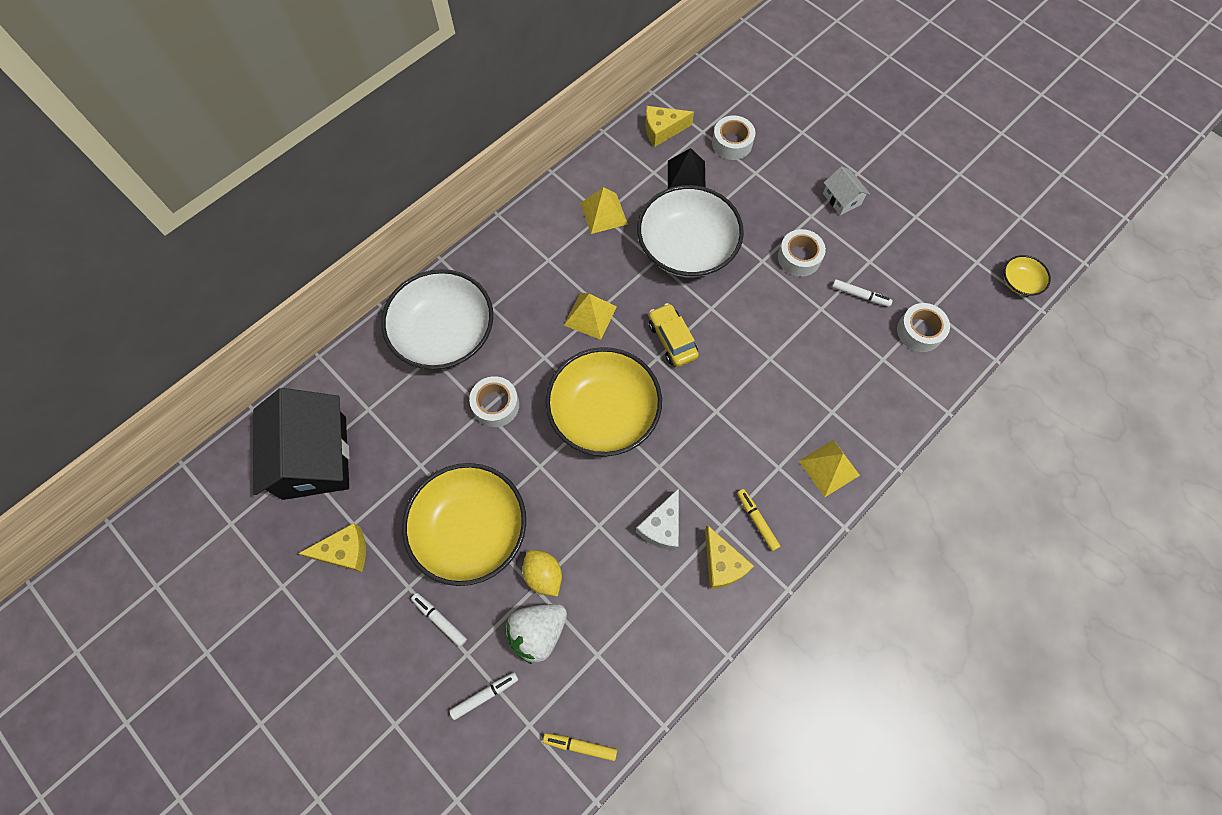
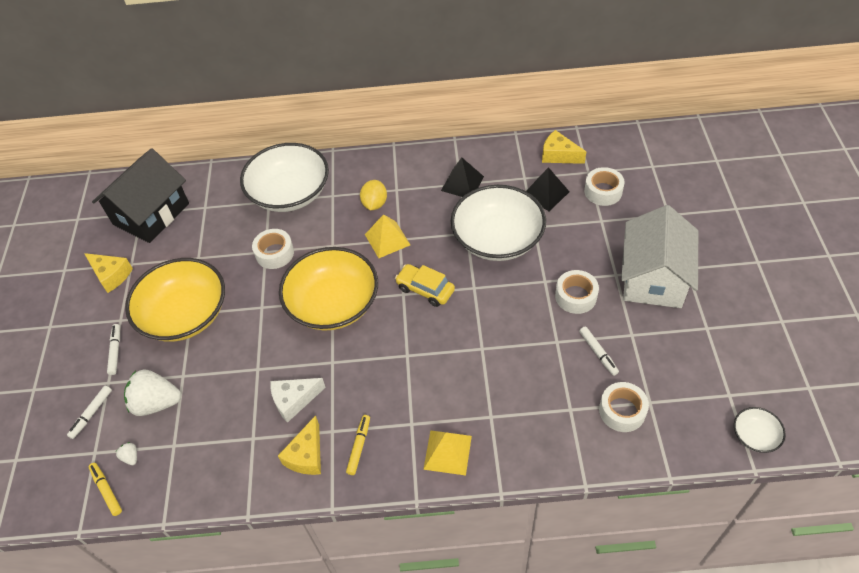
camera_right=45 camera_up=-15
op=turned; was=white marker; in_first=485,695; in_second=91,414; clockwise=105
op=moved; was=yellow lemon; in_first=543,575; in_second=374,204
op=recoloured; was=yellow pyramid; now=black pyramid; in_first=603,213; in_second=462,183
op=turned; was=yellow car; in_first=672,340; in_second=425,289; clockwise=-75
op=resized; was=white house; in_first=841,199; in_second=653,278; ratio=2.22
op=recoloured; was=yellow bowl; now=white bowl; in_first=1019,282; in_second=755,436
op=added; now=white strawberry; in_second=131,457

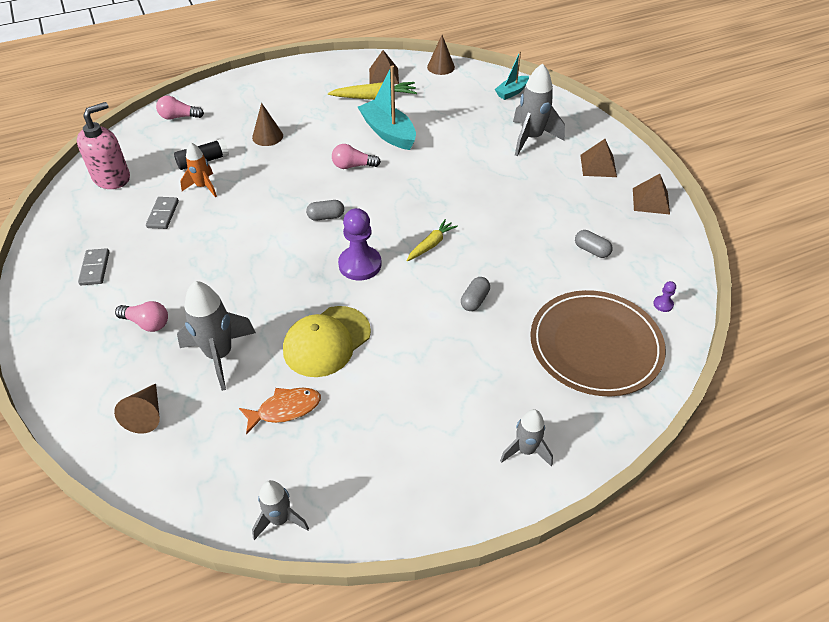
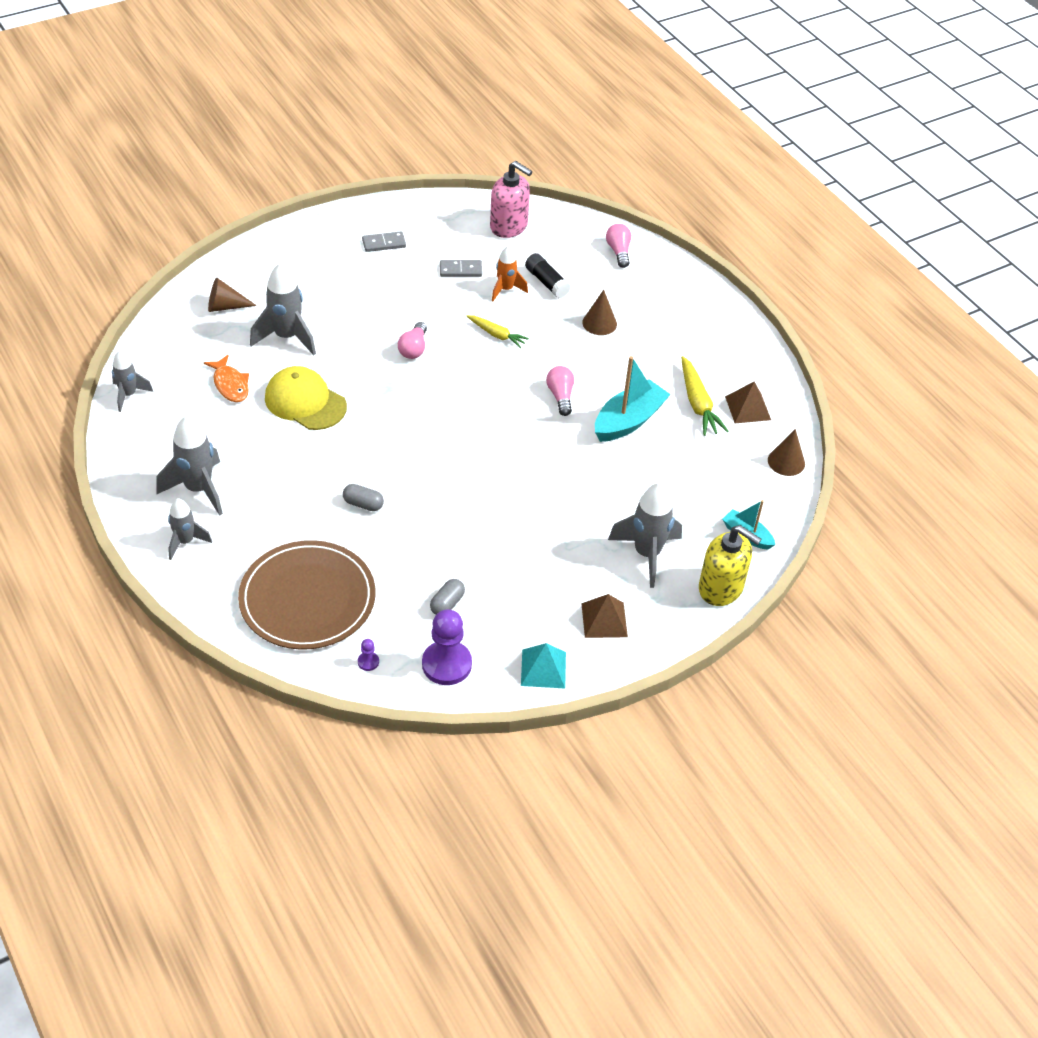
camera_right=80 camera_up=0
op=moved; was=pink light bulb; in_first=147,323; in_second=413,349
op=removed; was=grey capsule; in_first=326,217
op=moved; was=purple pawn; in_first=360,264; in_second=446,664
op=moved; was=yellow carrot; in_first=431,244; in_second=497,335
op=recoloured; was=brown pyramid; now=turquoise pyramid; in_first=651,201; in_second=543,668
op=added; now=grey rocket; in_second=198,489
op=added; now=yellow soap dispenser; in_second=721,588

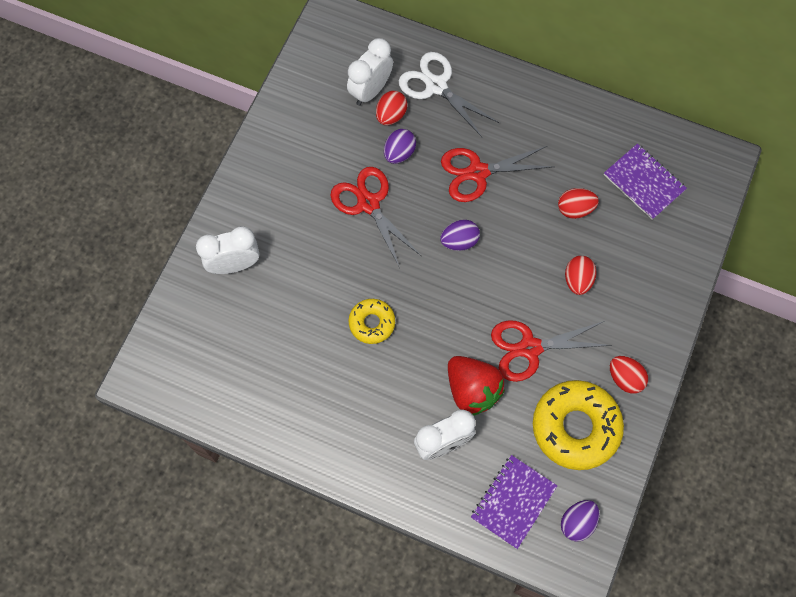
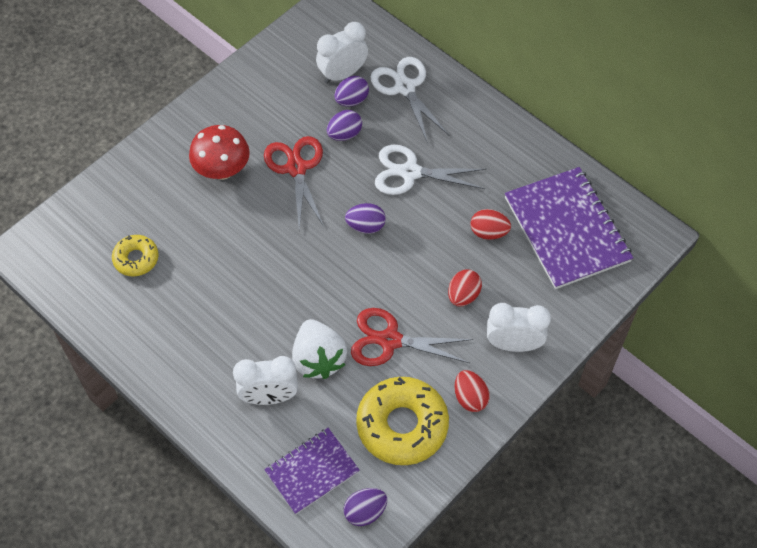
camera_right=20 camera_up=-10
op=moved; was=white clock; in_first=234,265; in_second=513,344
op=moved; was=yellow donut; in_first=372,323; in_second=136,259
op=recoloured; was=red egg; now=purple egg; in_first=391,115; in_second=351,100
op=recoloured; was=red scissors; now=white scissors; in_first=478,172; in_second=410,172
op=recoloured; was=red strawberry; now=white strawberry; in_first=472,390; in_second=318,359
op=resized; was=purple notebook; in_first=644,182; in_second=566,229; ratio=1.69
op=added; now=red mushroom; in_second=222,170

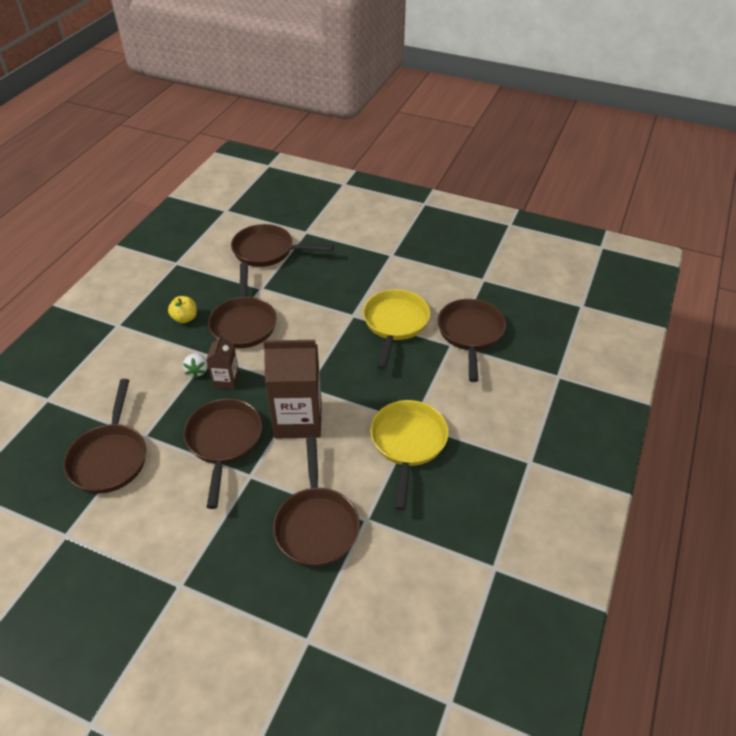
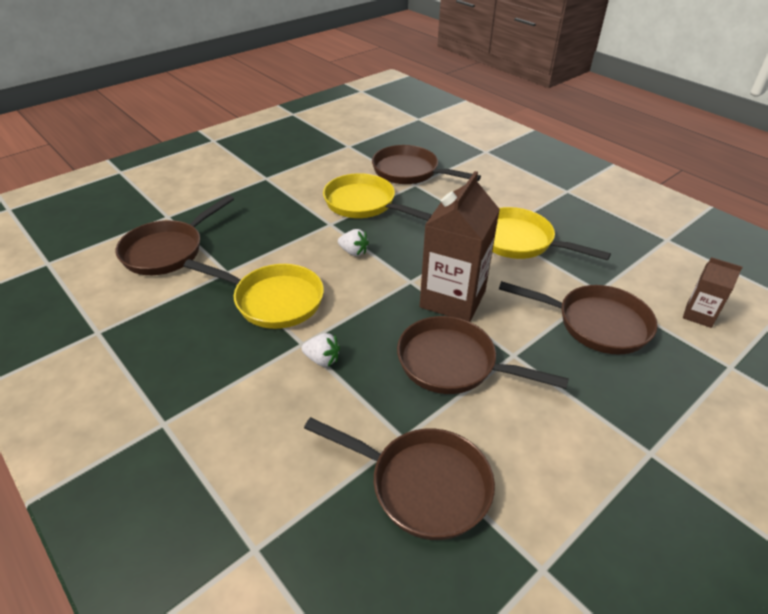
camera_right=-65 camera_up=-5
op=removed; was=yellow apple; in_first=185,318
op=moved; was=brown carton; in_first=226,380; in_second=699,315
op=recoloured; was=brown pan; now=yellow pan; in_first=244,323; in_second=273,300
op=added; now=white strawberry; in_second=353,252

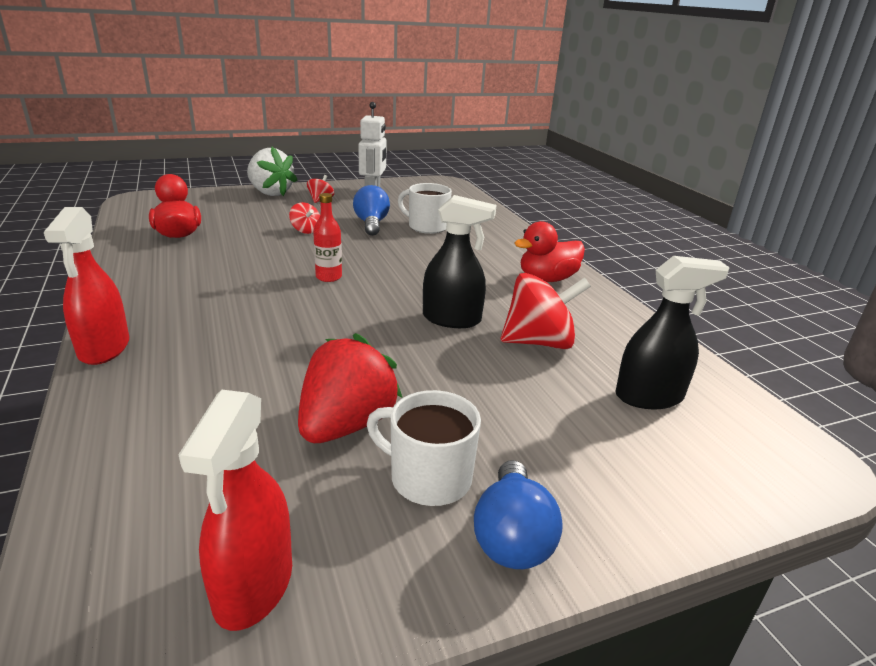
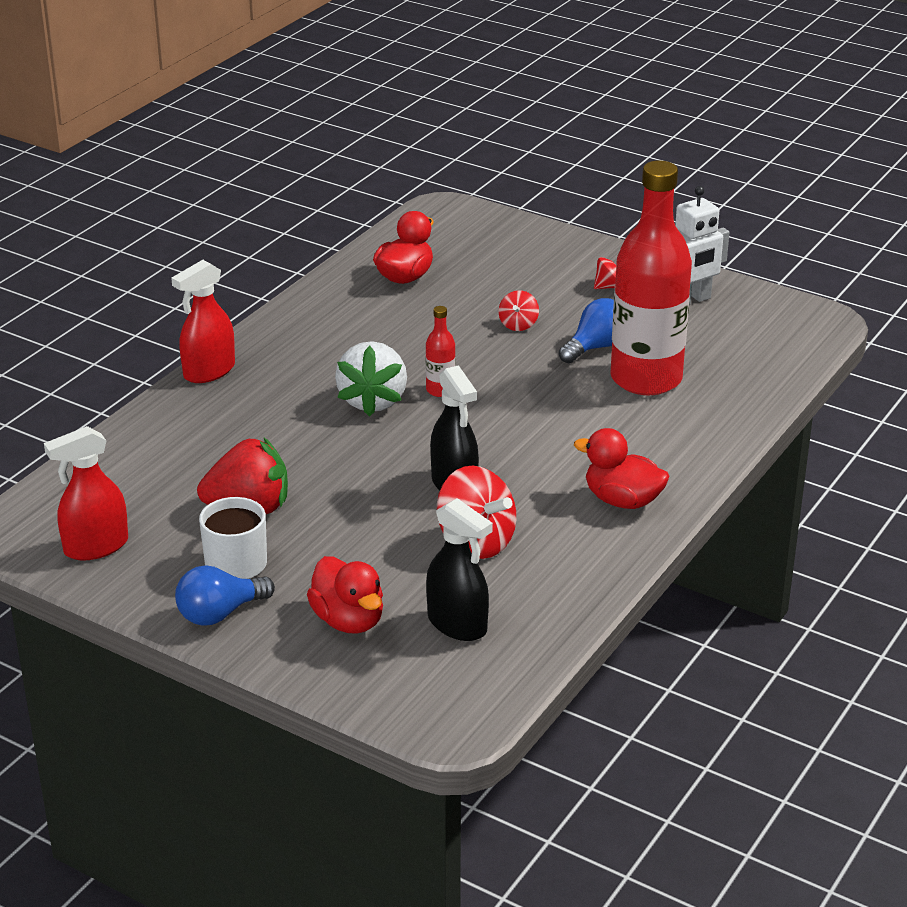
camera_right=55 camera_up=5
op=moved; was=white strawberry; in_first=270,193; in_second=373,401
op=replaced; was=white mug; now=red bottle; in_first=427,227; in_second=646,379
op=added; now=red duck; in_second=348,620

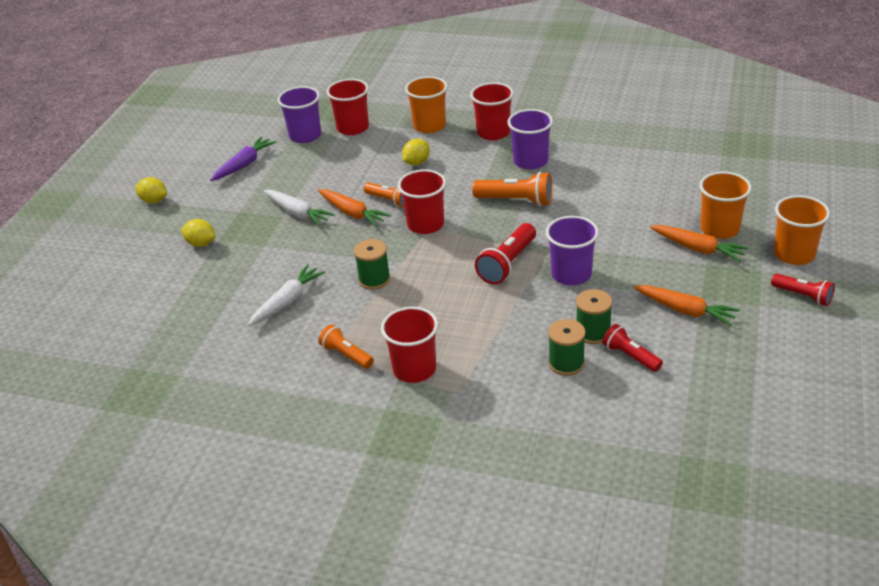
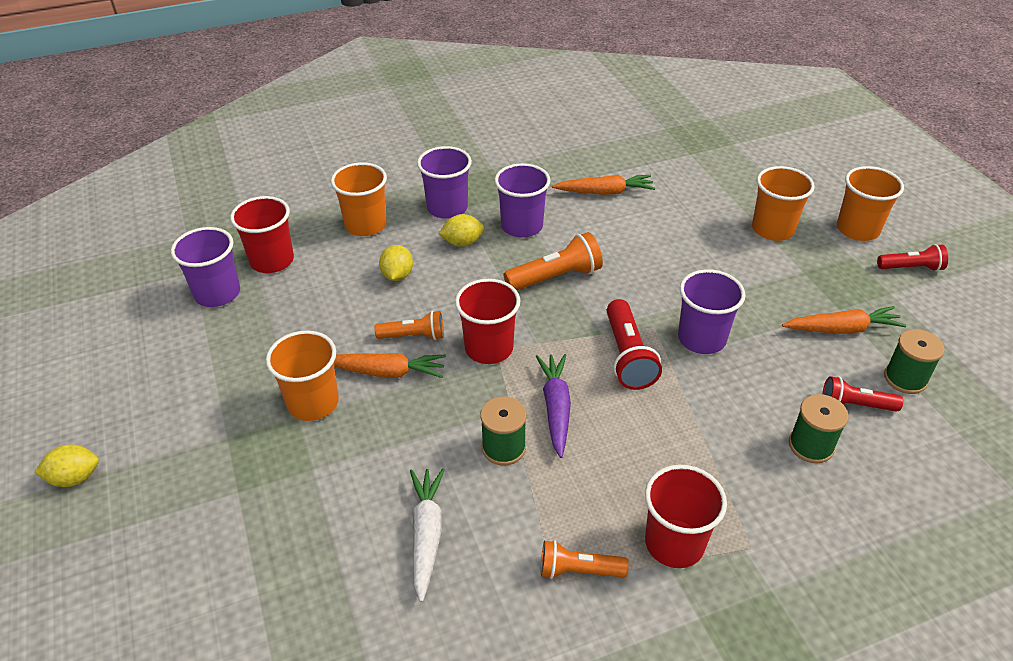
camera_right=-40 camera_up=5
op=moved; was=yellow lemon; in_first=201,244; in_second=462,243
op=moved; was=purple carrot; in_first=244,165; in_second=556,408
op=replaced; was=white carrot; now=orange cup; in_first=297,213; in_second=313,403
op=recoloured; was=red cup; now=purple cup; in_first=493,133; in_second=447,208
op=moved; was=green spool; in_first=593,332; in_second=905,379
op=moved; was=orange carrot; in_first=698,249; in_second=605,192

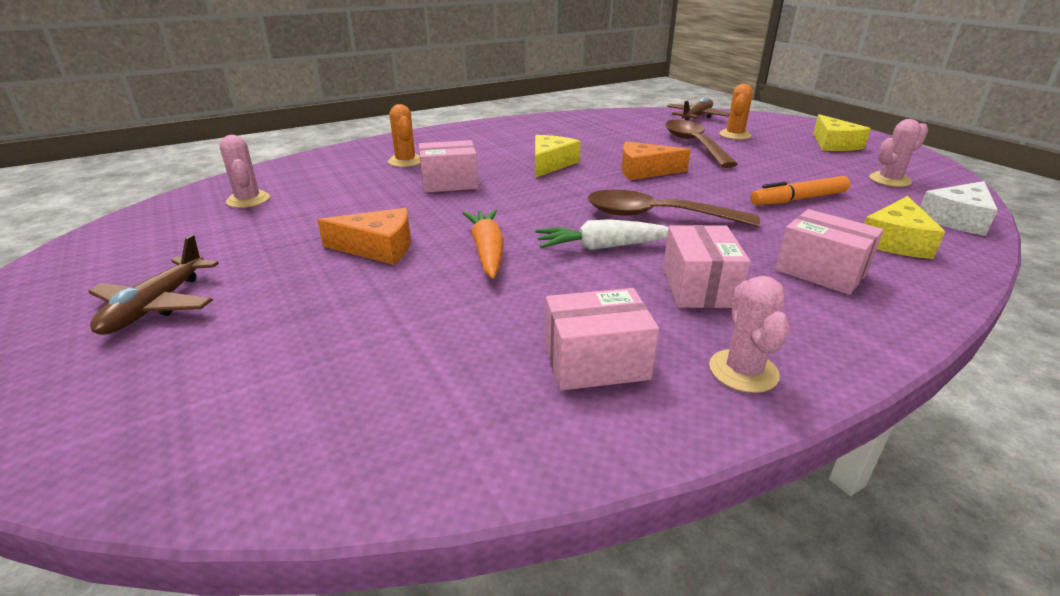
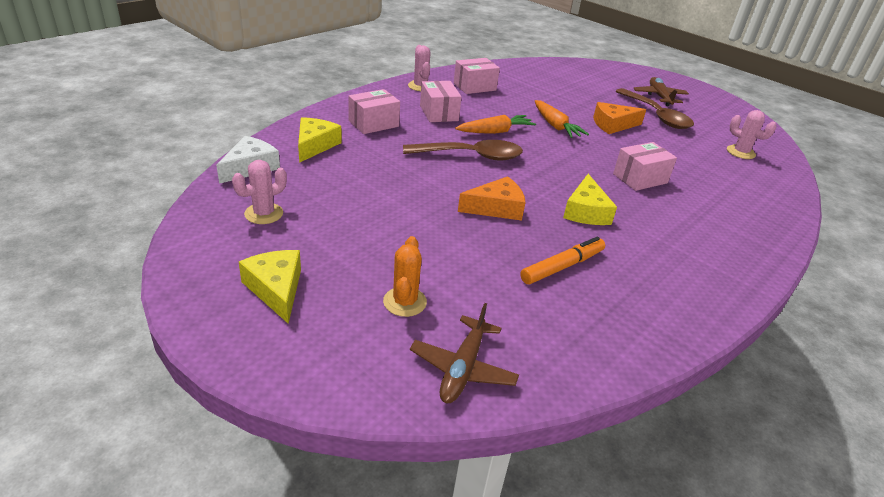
camera_right=160 camera_up=5
op=removed; was=orange cactus; in_first=405,161
op=recoloured; was=white carrot; now=orange carrot; in_first=603,247; in_second=495,131
op=moved; was=brown spoon; in_first=694,145; in_second=656,116
op=moved; was=orange marker; in_first=798,199; in_second=562,267
op=turned; was=pink box; in_first=821,271; in_second=373,124; clockwise=-60

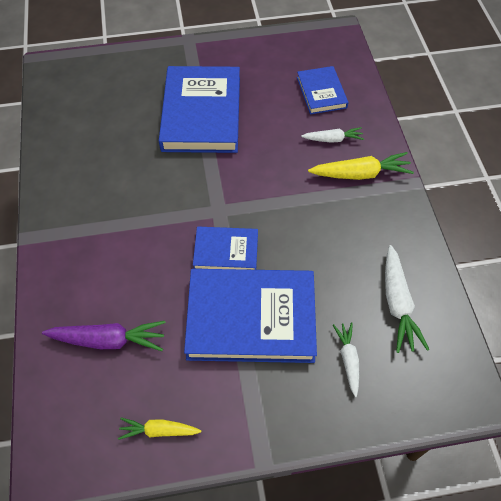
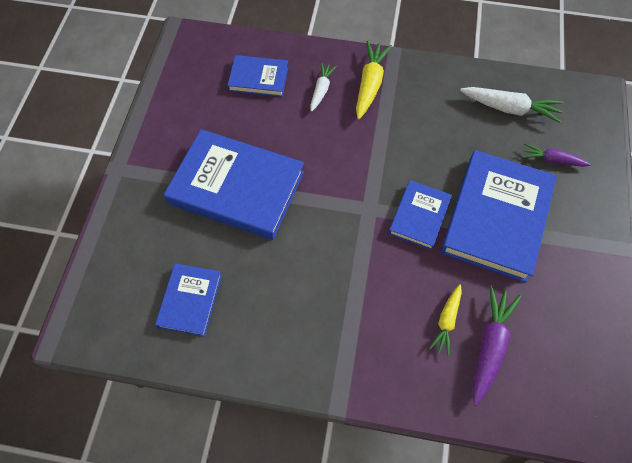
camera_right=-70 camera_up=5
op=moved; was=yellow carrot; in_first=159,430; in_second=446,321
op=recoloured; was=white carrot; now=purple carrot; in_first=348,359; in_second=552,160
op=added; now=blue book; in_second=190,301

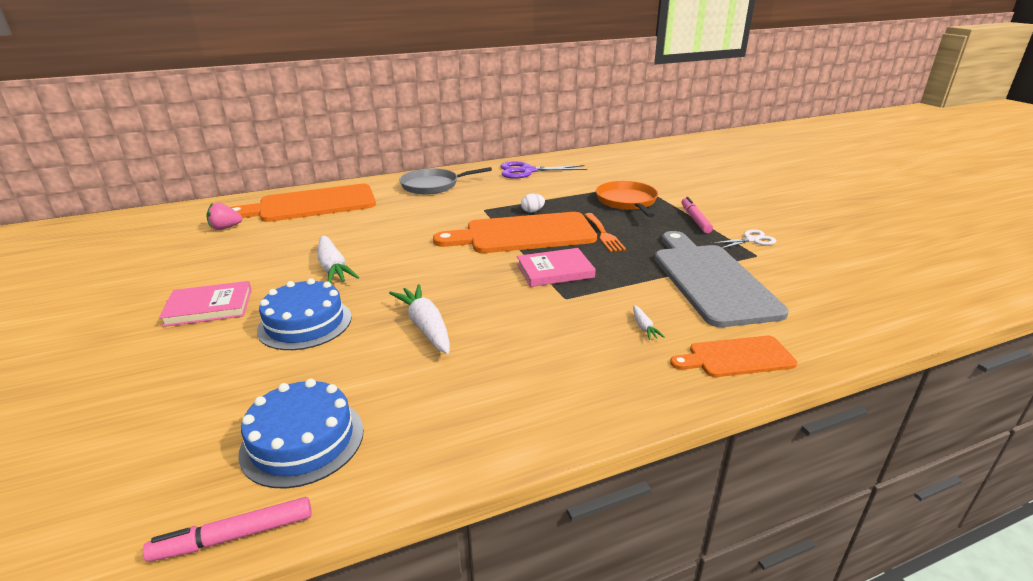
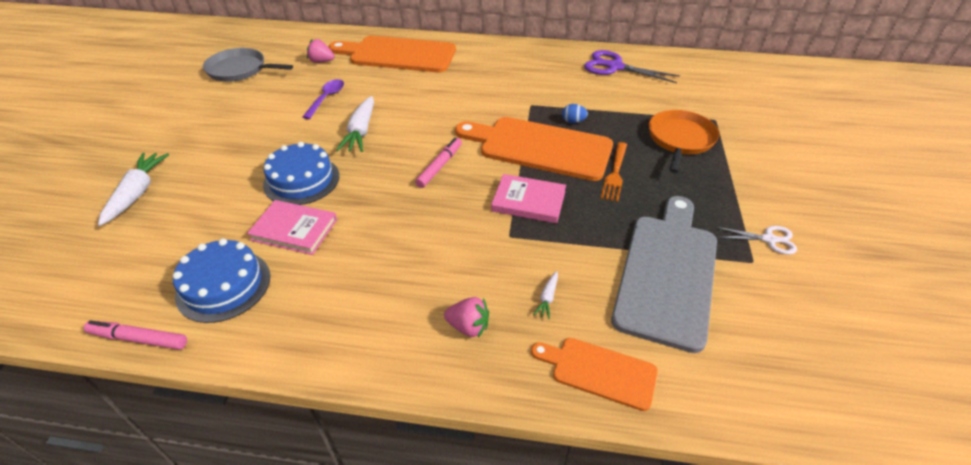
camera_right=30 camera_up=15
op=moved; was=pink book; in_first=209,307; in_second=294,229
op=moved; was=white carrot; in_first=426,326; in_second=137,193
op=moved; was=grey pan; in_first=433,185; in_second=240,70
op=recoloured; was=white egg; now=blue egg; in_first=532,211; in_second=573,121
op=moved; was=pink marker; in_first=695,219; in_second=440,166
op=added; now=purple spoon; in_second=326,98
op=added; now=pink strawberry; in_second=468,326

